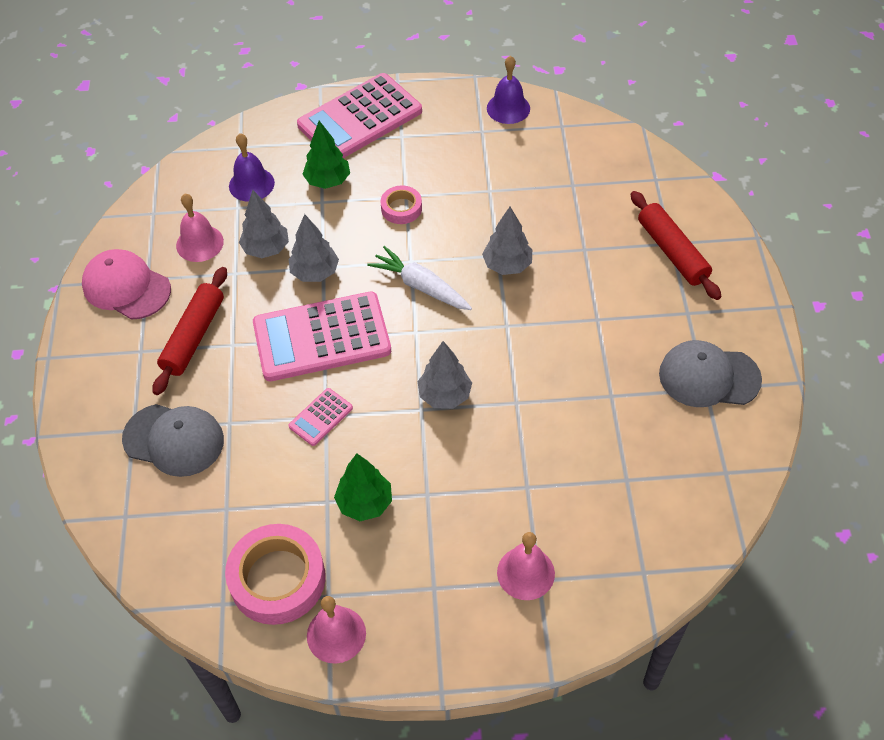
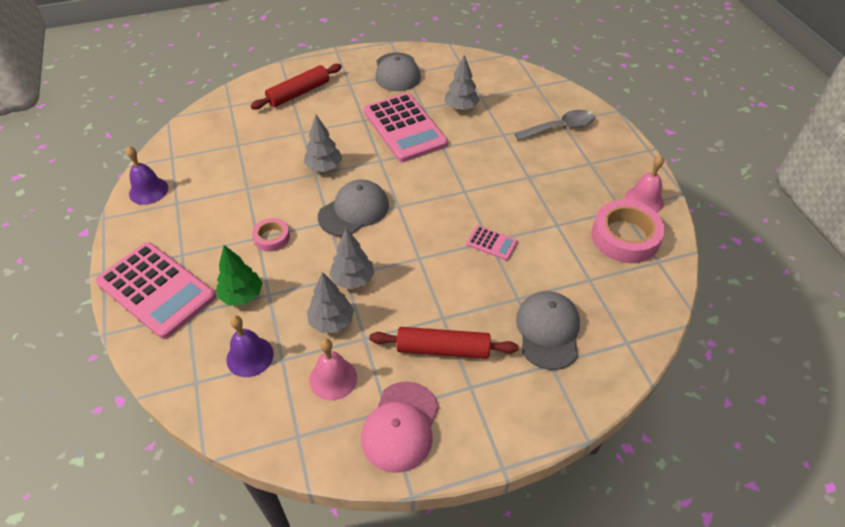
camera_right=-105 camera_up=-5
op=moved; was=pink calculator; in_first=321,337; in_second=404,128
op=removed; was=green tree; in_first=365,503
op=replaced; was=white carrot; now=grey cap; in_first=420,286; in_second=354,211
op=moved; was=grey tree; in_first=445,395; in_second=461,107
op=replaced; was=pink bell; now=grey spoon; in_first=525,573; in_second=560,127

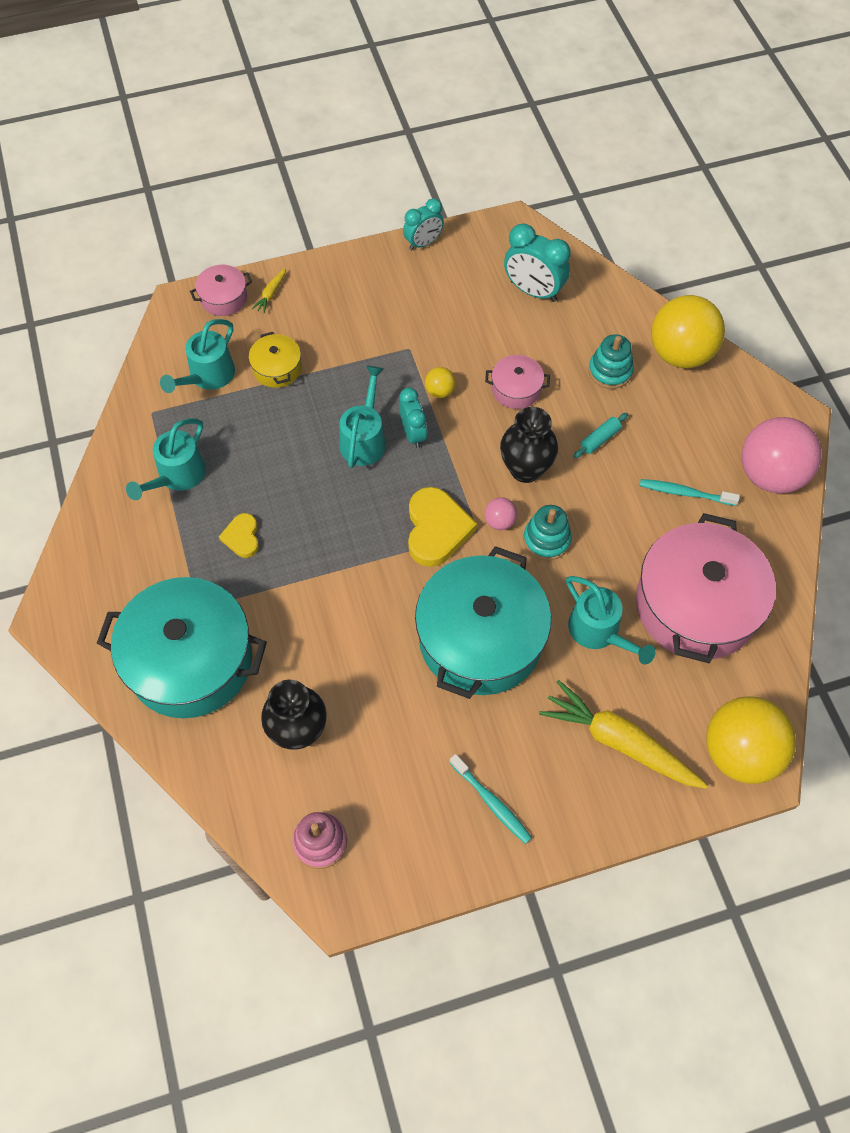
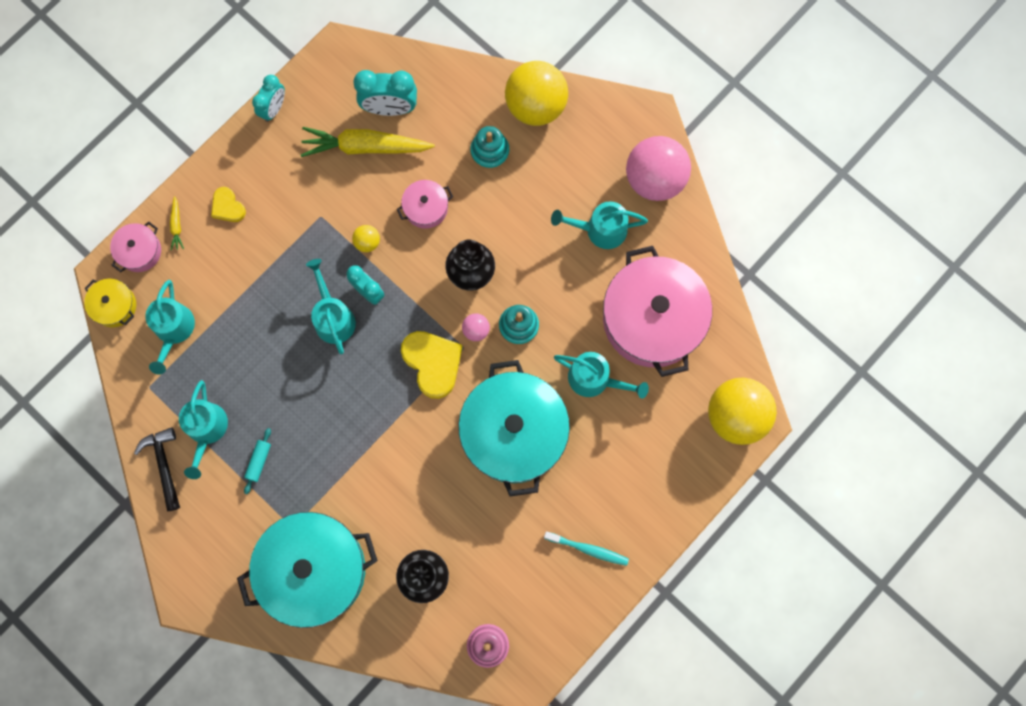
camera_right=-30 camera_up=15
op=moved; was=yellow heart; in_first=242,537; in_second=227,207
op=moved; was=yellow pot; in_first=277,368; in_second=114,306
op=moved; was=yellow carrot; in_first=619,742; in_second=365,147
op=moved; was=turquoise rolling pin; in_first=599,439; in_second=259,461
op=replaced; was=turquoise toothbrush; now=turquoise watering can; in_first=685,493; in_second=599,230
op=added; now=black hammer; in_second=164,465

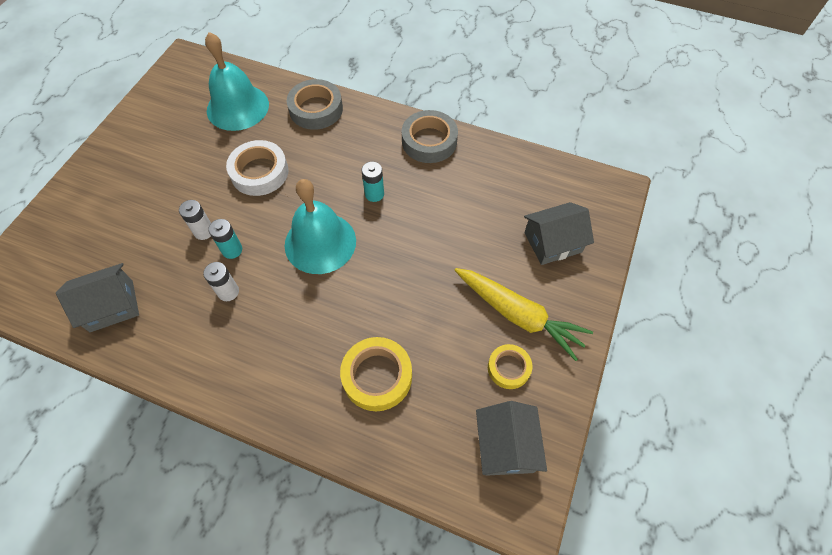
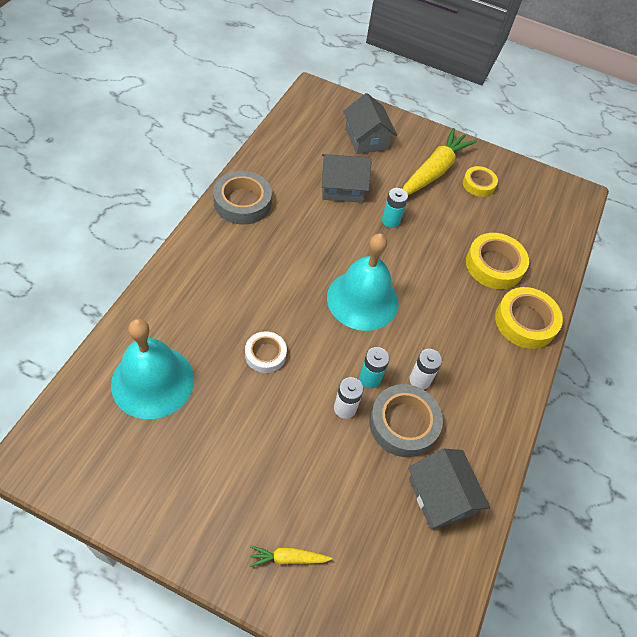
camera_right=-95 camera_up=-5
op=resized; was=white tape; in_first=259,172; in_second=265,354; ratio=0.62
op=moved; was=grey tape; in_first=316,109; in_second=403,423
op=moved; was=turquoise battery; in_first=374,194; in_second=390,221
op=moved; was=grey house; in_first=506,445; in_second=342,188
op=added; now=yellow carrot; in_second=288,558
op=added; now=yellow tape; in_second=525,321

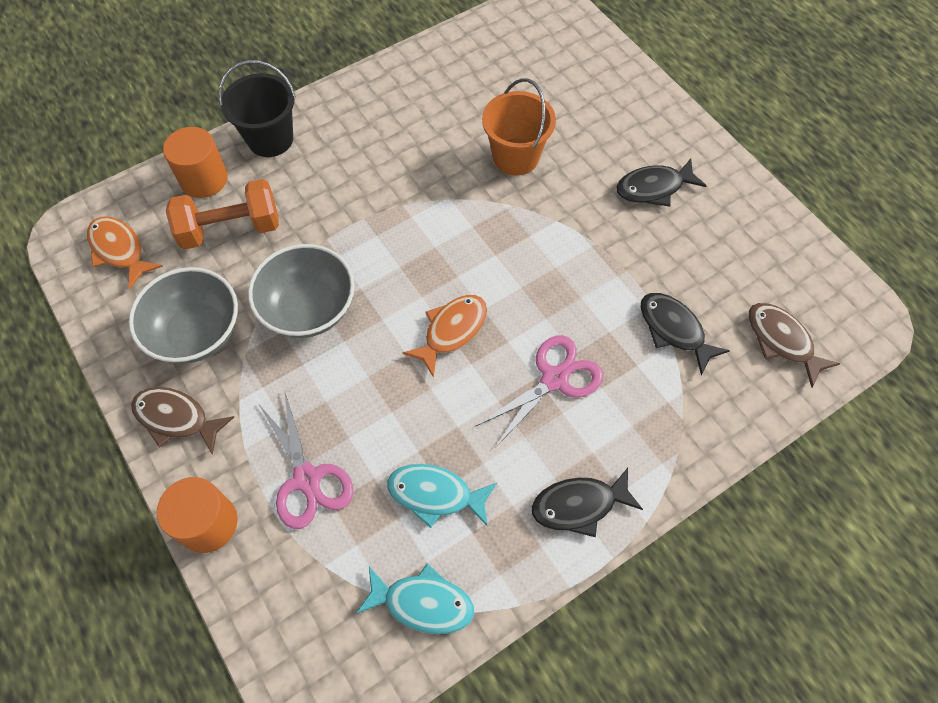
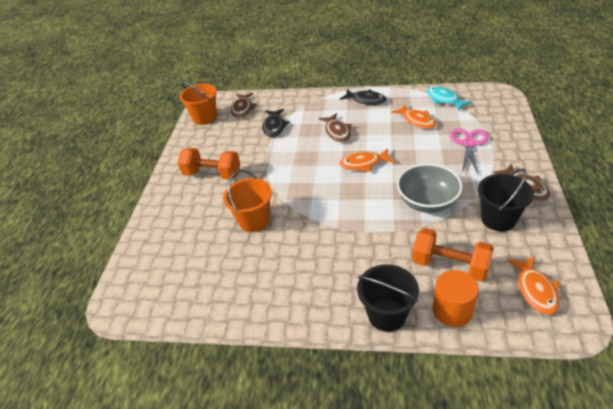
camera_right=-135 camera_up=-20
op=replaced; was=grey bowl; now=black bucket; in_first=196,333; in_second=498,219
op=removed; was=orange cylinder; in_first=208,523
op=recoloured; was=turquoise fish; now=orange fish; in_first=435,494; in_second=417,121
op=replaced; was=pink scissors; now=brown fish; in_first=554,379; in_second=337,132
op=replaced; was=black fish; now=orange dumbbell; in_first=654,188; in_second=212,174
op=added; now=orange bucket; in_second=205,117

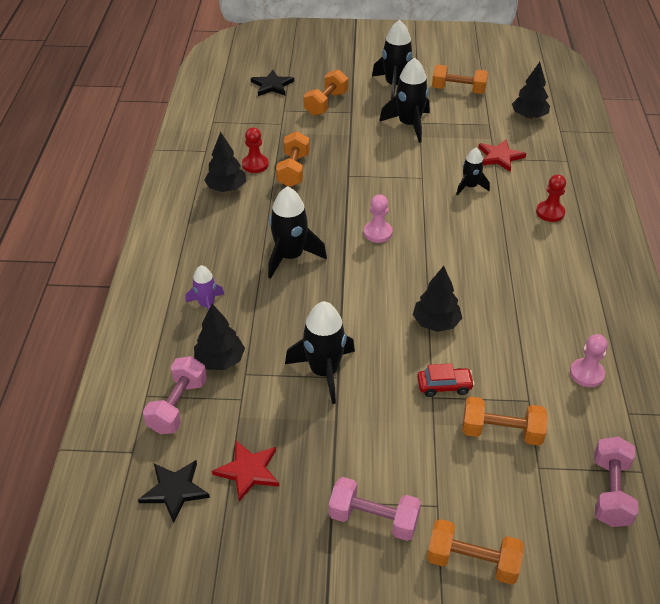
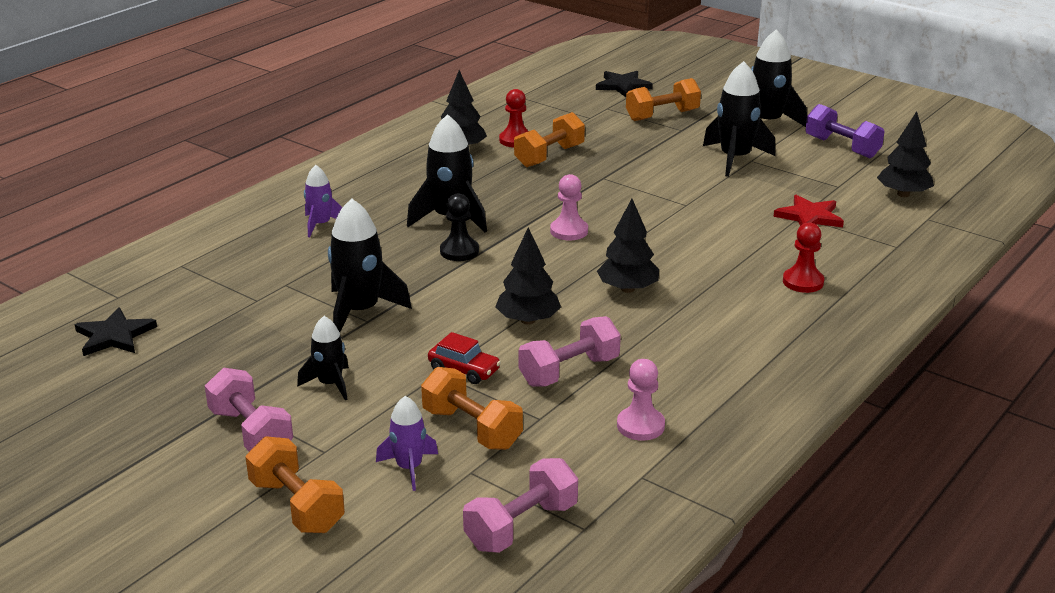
camera_right=35 camera_up=-15
op=moved; was=pink dumbbell; in_first=178,406; in_second=569,371
op=moved; was=black tree; in_first=220,360; in_second=627,289
op=removed; was=red star; in_first=248,471
op=recoloured; was=orange dumbbell; now=purple dumbbell; in_first=458,90; in_second=842,147
op=moved; was=black rocket; in_first=470,187; in_second=330,384
op=added; now=purple rocket; in_second=409,468
op=added; now=black pawn; in_second=459,251

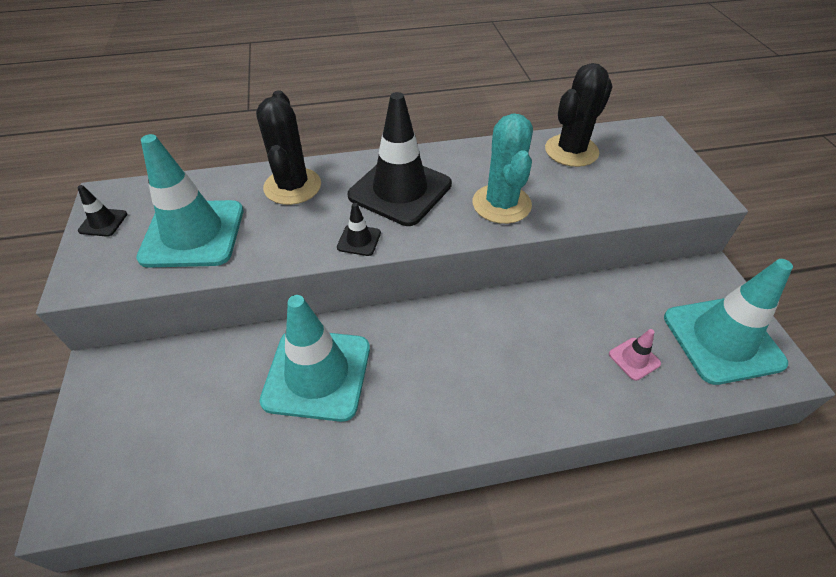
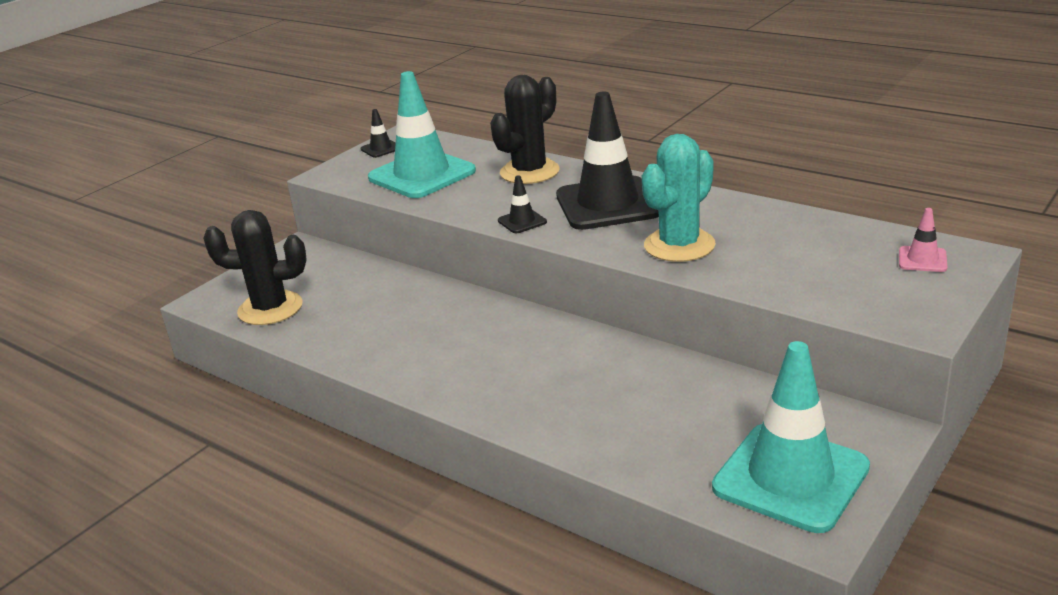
camera_right=50 camera_up=-20
op=removed; was=turquoise traffic cone; in_first=317,374
op=moved; was=black cactus; in_first=571,151; in_second=270,308
op=moved; was=pink traffic cone; in_first=634,359; in_second=922,259

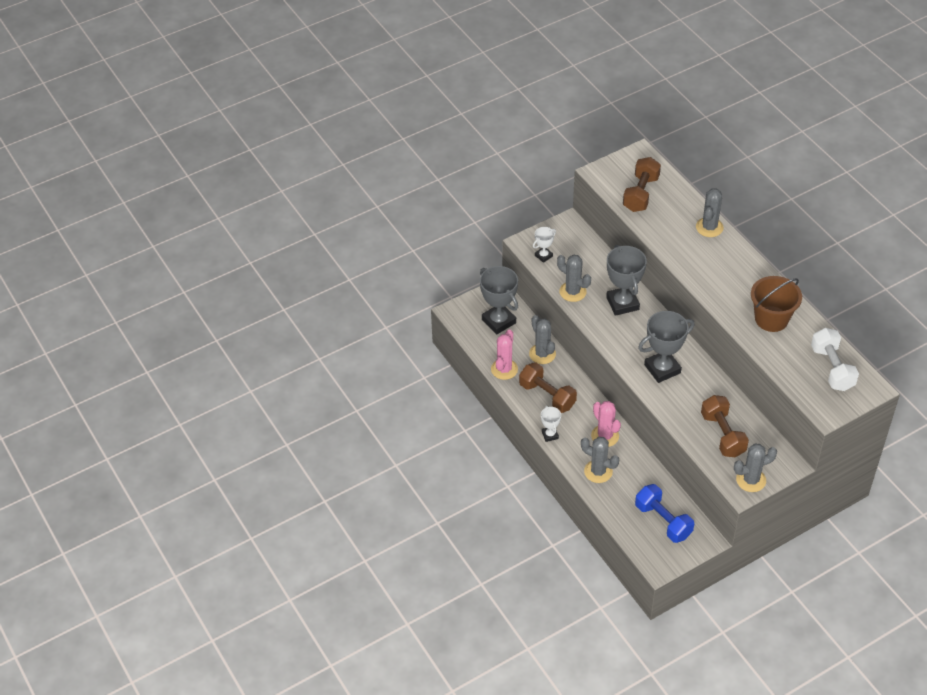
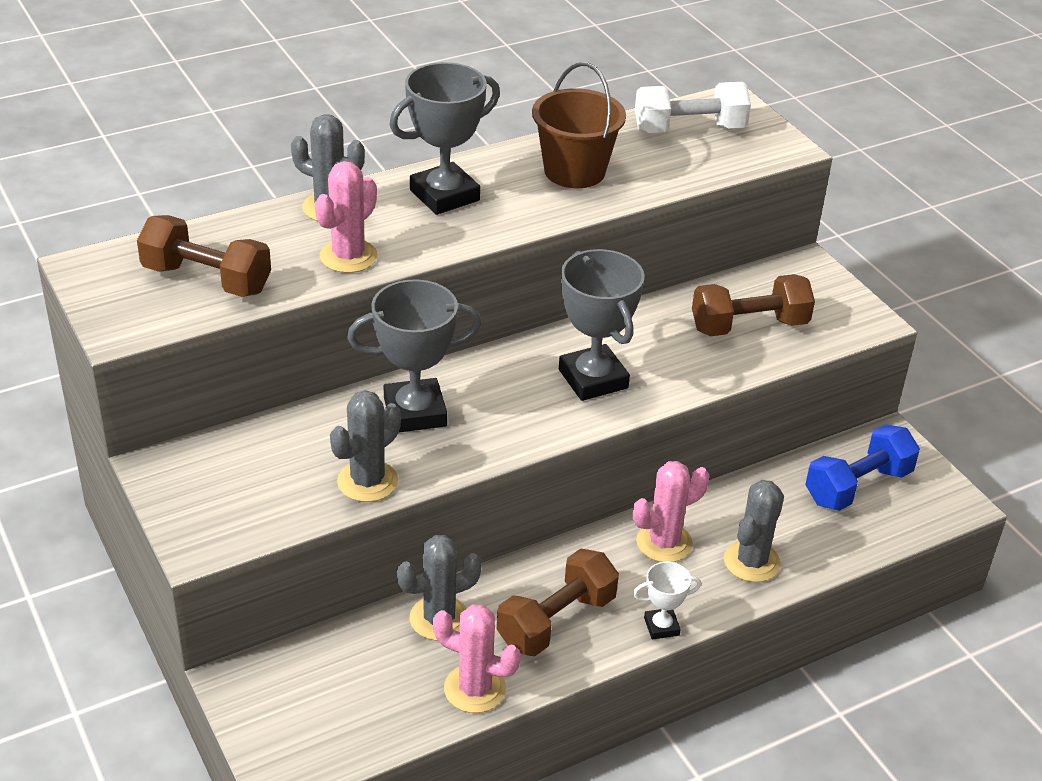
camera_right=-90 camera_up=-10
op=moved; was=grey trophy; in_first=498,321; in_second=444,195
op=removed; was=white trophy; in_first=543,256
op=removed; was=grey cactus; in_first=751,480
op=added; now=pink cactus; in_second=348,256

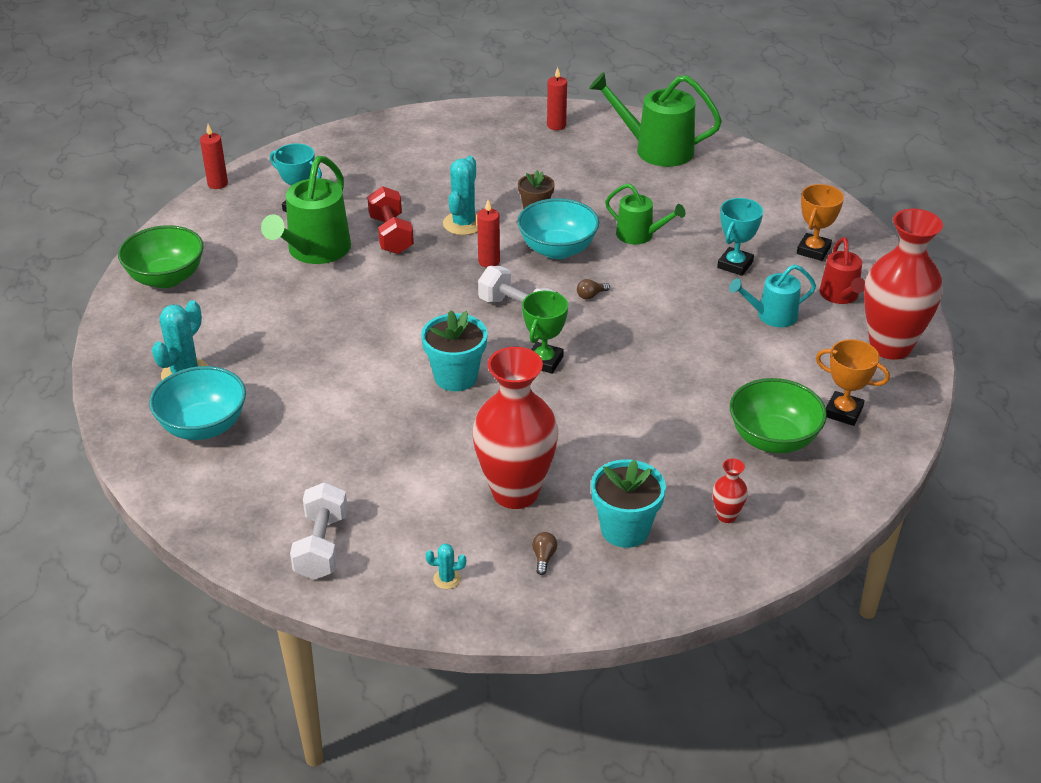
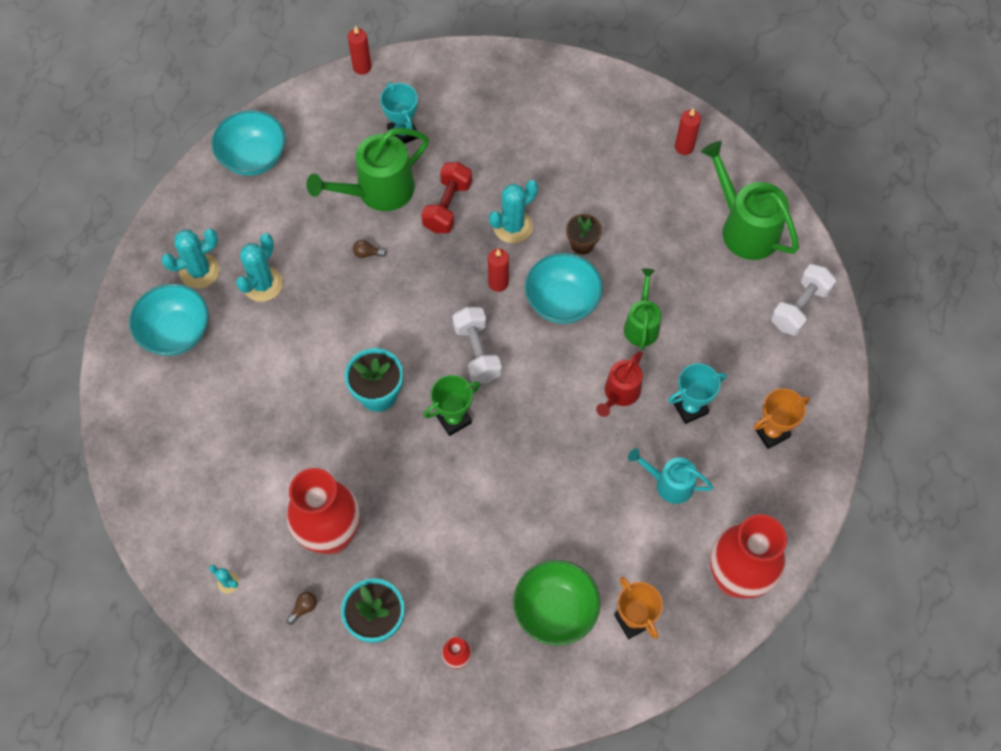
camera_right=35 camera_up=25
op=recoloured; was=green bowl; now=turquoise bowl; in_first=166,278; in_second=254,158
op=moved; was=white dumbbell; in_first=321,546; in_second=799,307
op=moved; was=brown light bulb; in_first=591,295; in_second=367,253
op=turned; was=green watering can; in_first=639,235; in_second=641,325; clockwise=-150
op=moved; was=red watering can; in_first=840,296; in_second=620,394
op=added; now=turquoise cactus; in_second=262,284

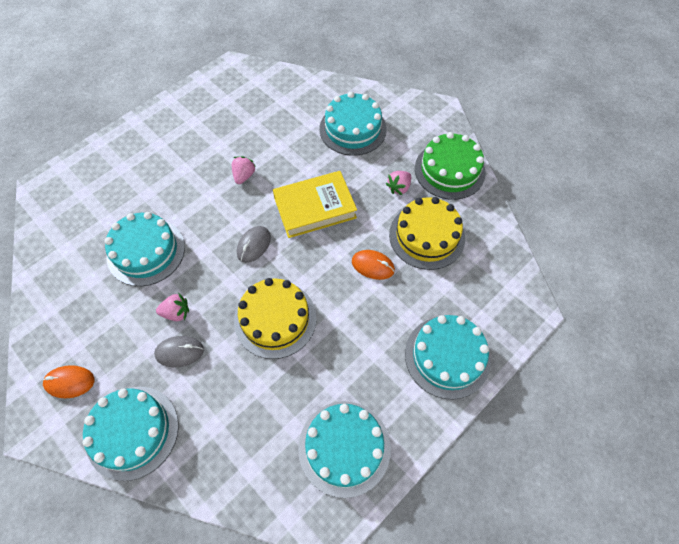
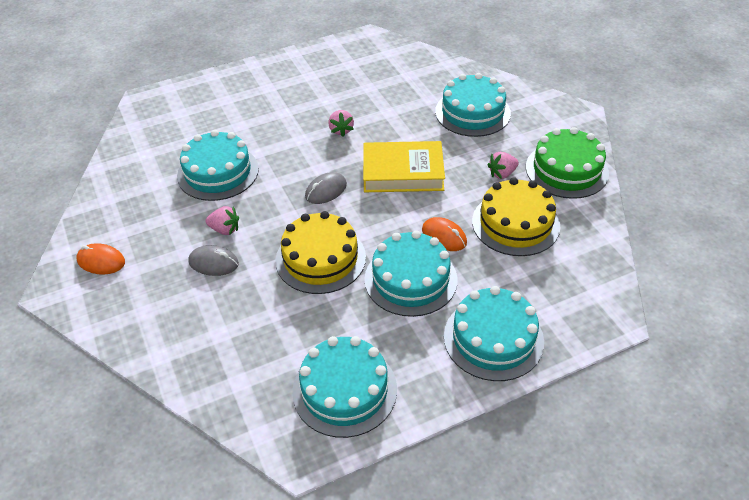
camera_right=20 camera_up=-15
op=moved; was=turquoise cake; in_first=132,432; in_second=410,279
op=turned; was=pink strawberry; in_first=244,176; in_second=341,130; clockwise=135

